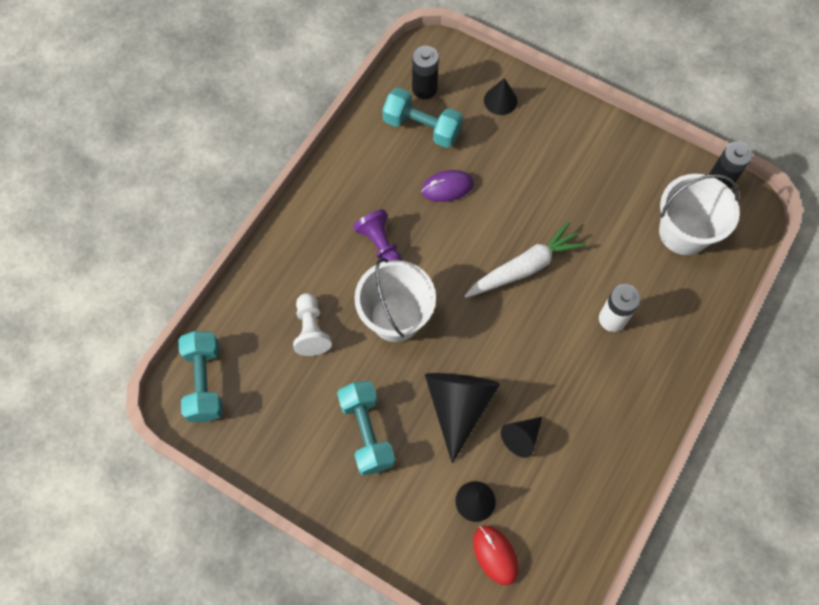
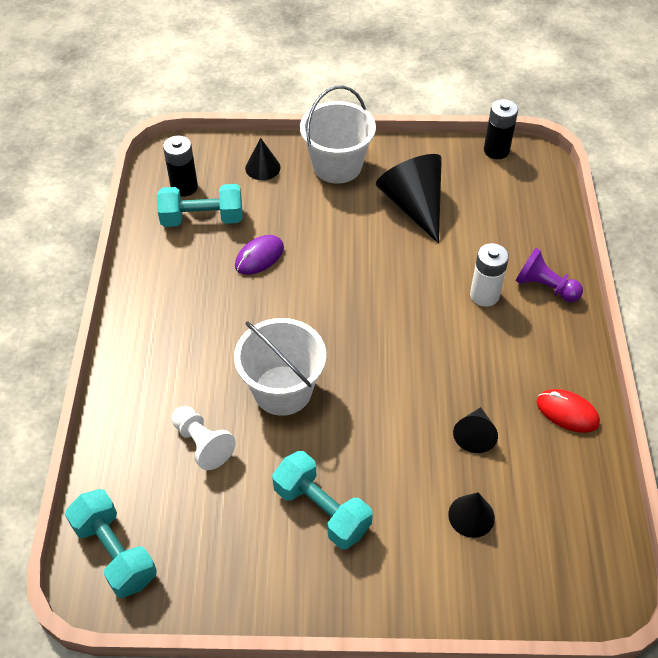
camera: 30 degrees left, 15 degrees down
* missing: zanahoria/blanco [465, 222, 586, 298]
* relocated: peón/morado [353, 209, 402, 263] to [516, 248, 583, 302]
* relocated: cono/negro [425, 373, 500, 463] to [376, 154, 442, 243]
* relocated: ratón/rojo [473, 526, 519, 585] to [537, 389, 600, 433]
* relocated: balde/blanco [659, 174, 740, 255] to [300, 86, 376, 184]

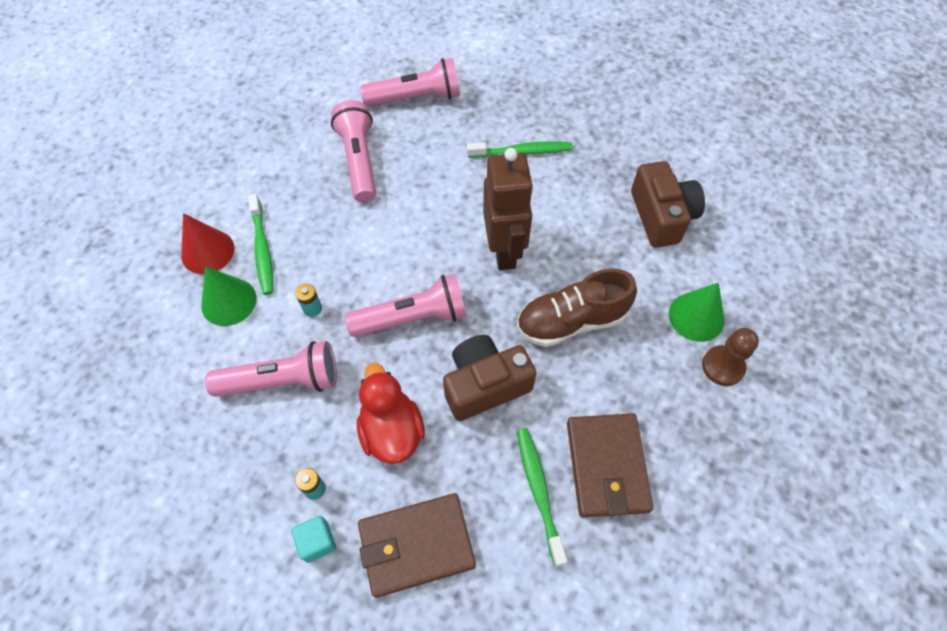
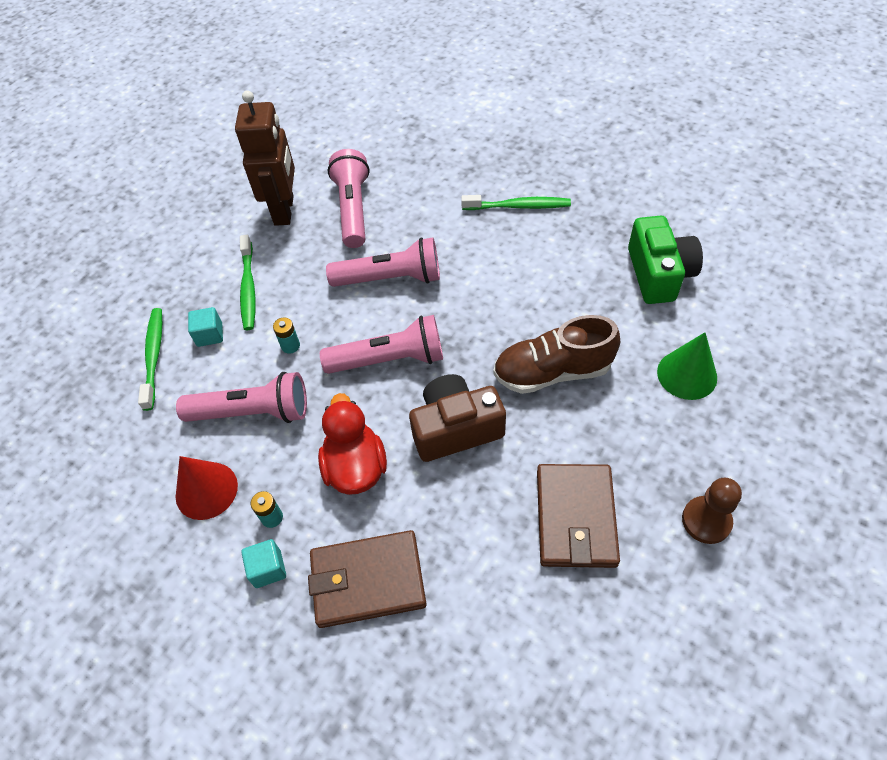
camera: 10 degrees right, 5 degrees down
* relocated: cono/rojo [181, 213, 234, 274] to [176, 456, 238, 520]
* relocated: lámpara de mano/rosa [360, 58, 460, 106] to [326, 237, 440, 287]
* relocated: robot/marrón [483, 148, 533, 270] to [235, 90, 295, 226]
* relocated: cepillo de dientes/verde [517, 428, 567, 566] to [138, 308, 162, 411]
* relocated: peón/marrón [702, 328, 759, 386] to [682, 477, 742, 544]
* exchanged: cono/verde [201, 266, 256, 326] to cubo/turquesa [188, 307, 223, 347]
* colour: cámara/marrón [631, 161, 705, 248] to cámara/verde [628, 216, 703, 304]

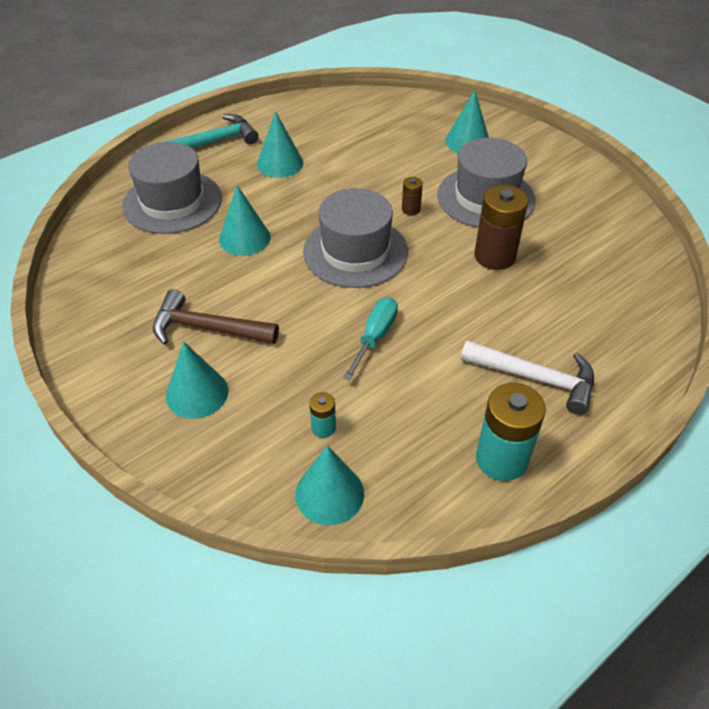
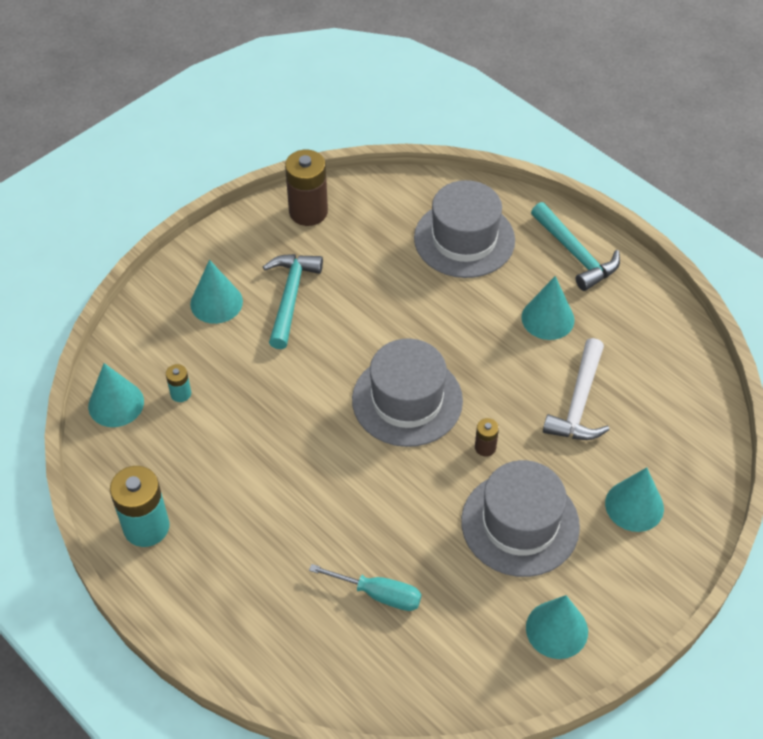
camera: 85 degrees right, 5 degrees up
* relocated: cono/turquesa [219, 185, 271, 256] to [526, 595, 588, 659]
* relocated: destornillador/turquesa [343, 297, 398, 380] to [309, 564, 421, 611]
* relocated: martillo/blanco [461, 340, 594, 415] to [543, 338, 609, 440]
* relocated: pila/marrón [474, 185, 528, 270] to [285, 150, 328, 226]
* colour: martillo/marrón [153, 289, 279, 345] to martillo/turquesa [263, 254, 323, 349]

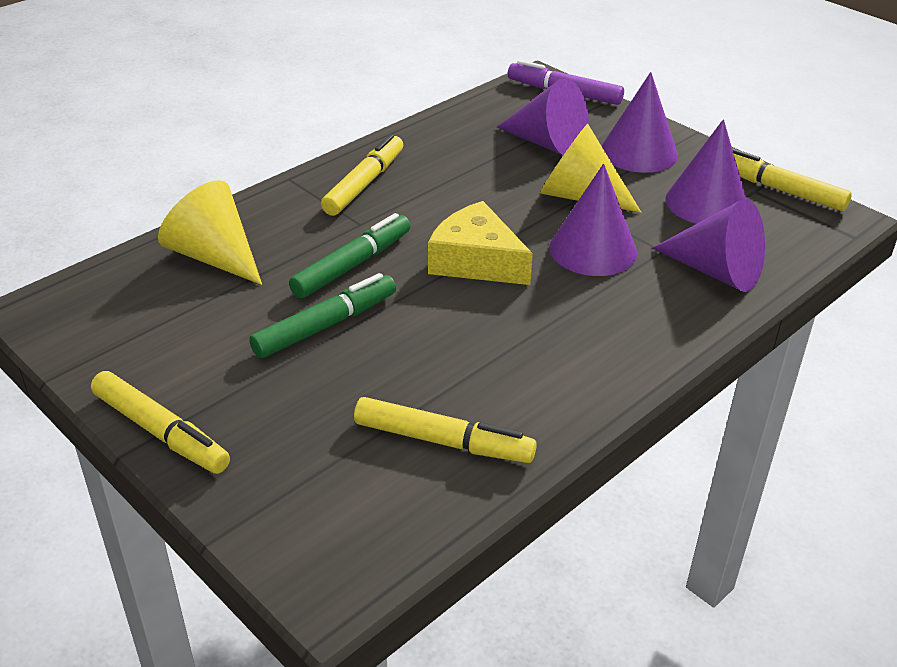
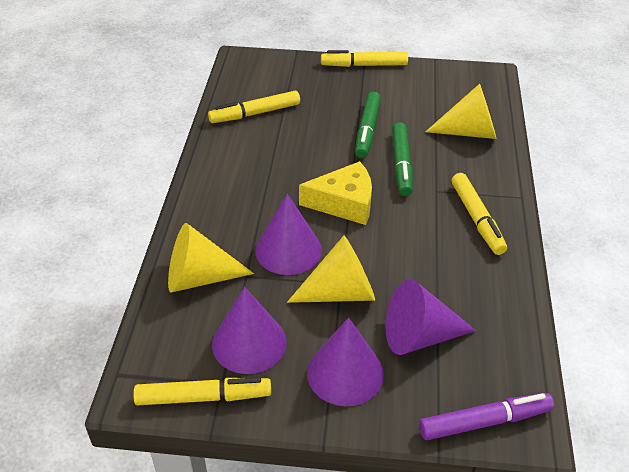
camera: 140 degrees right, 5 degrees up
* colour: cono/morado [653, 199, 765, 292] to cono/amarillo [168, 223, 254, 292]

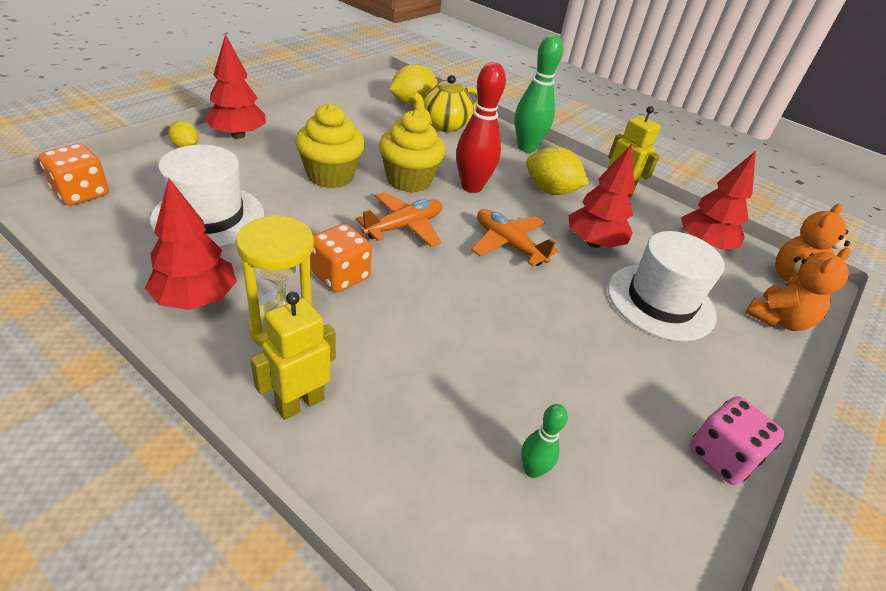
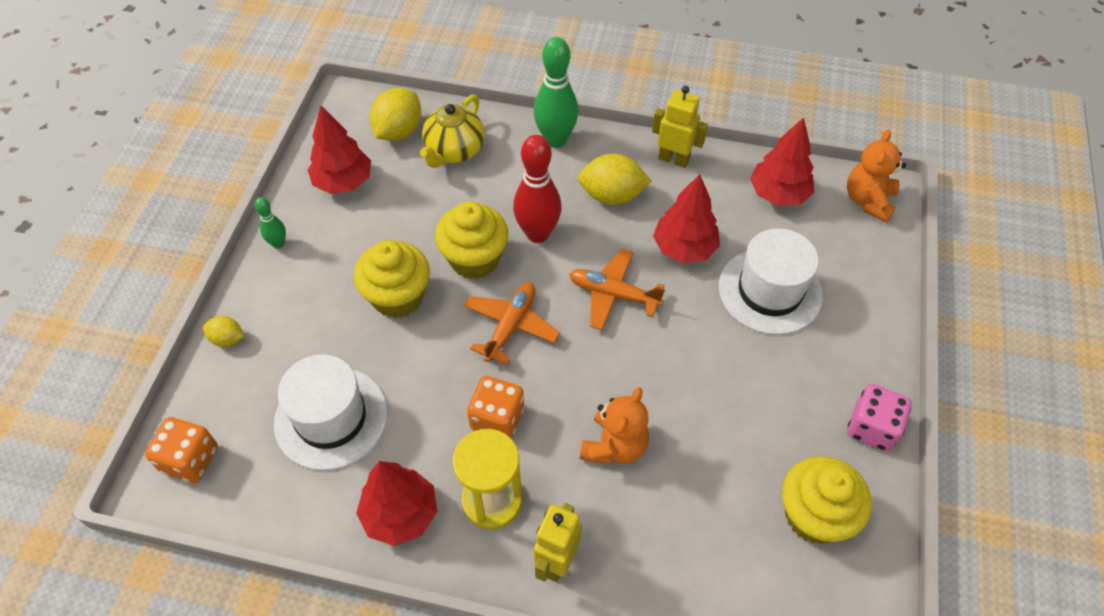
camera: 20 degrees left, 15 degrees up
* appeared: magdalena/amarillo [782, 456, 872, 544]
* relocated: árbol/rojo [204, 34, 266, 139] to [308, 105, 371, 194]
* relocated: bolo/verde [521, 404, 568, 478] to [255, 197, 286, 249]
* relocated: osito/naranja [745, 248, 851, 331] to [580, 387, 649, 465]

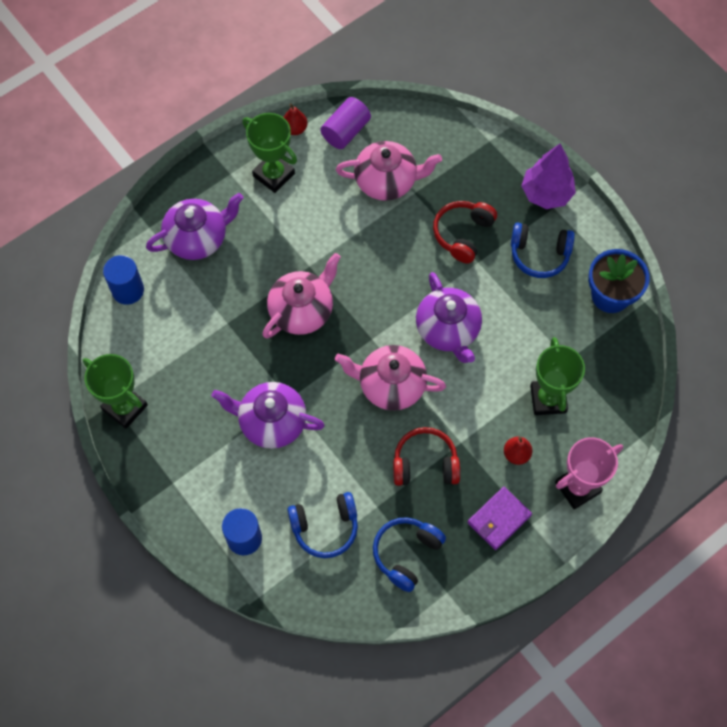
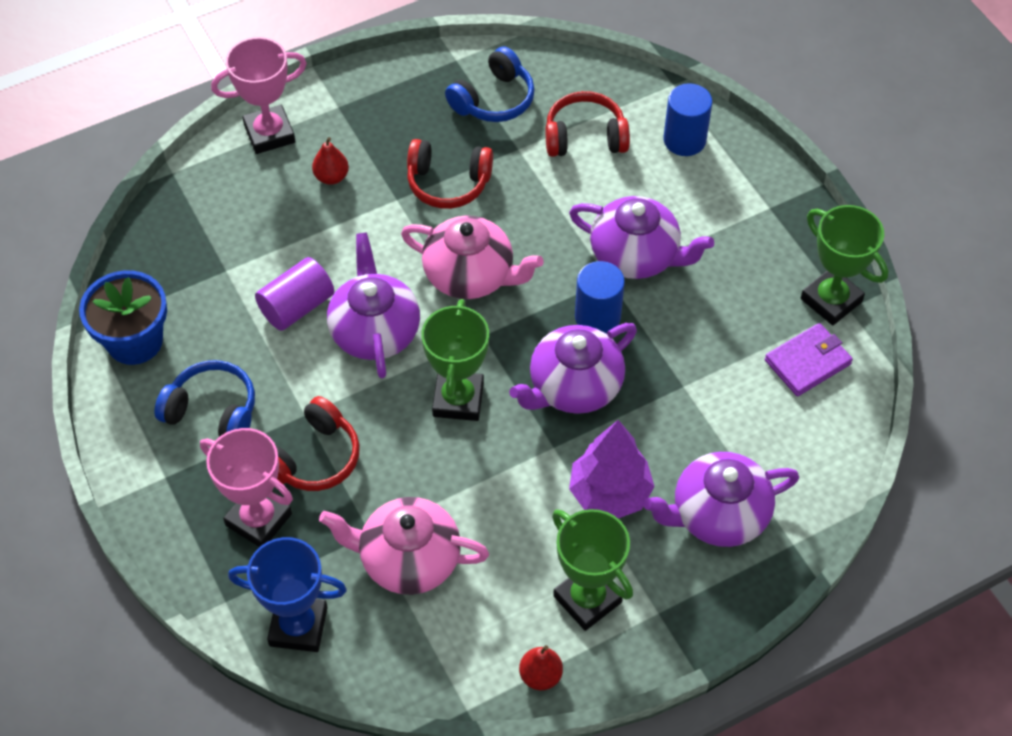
camera: 170 degrees left, 10 degrees down
* appeared: trofeo/rosa [200, 428, 293, 547]
* appeared: trofeo/azul [228, 537, 347, 652]
* relocated: cilindro/azul [103, 255, 144, 305] to [575, 261, 625, 334]
* relocated: cilindro/morado [320, 97, 371, 149] to [255, 257, 334, 331]
* relocated: cartera/morado [468, 487, 532, 550] to [765, 323, 853, 396]
* relocated: árbol/morado [521, 144, 576, 209] to [569, 420, 655, 518]
* relocated: trofeo/verde [530, 337, 585, 415] to [421, 299, 489, 421]
* colour: tetera/rosa [262, 253, 341, 339] to tetera/morado [509, 323, 637, 414]
* colour: auriculares/azul [288, 492, 358, 558] to auriculares/rojo [546, 91, 630, 157]

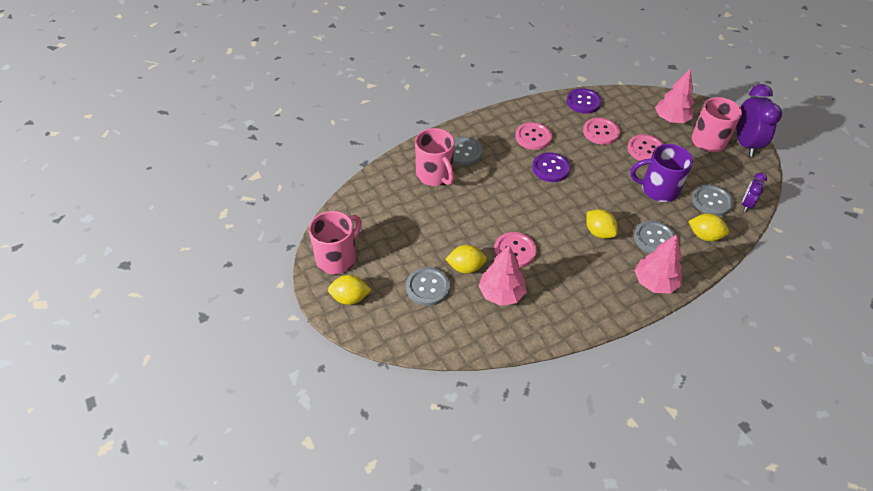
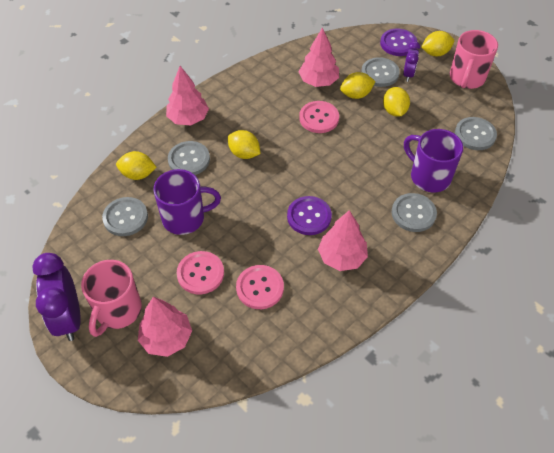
camera: 165 degrees right, 5 degrees up
* appeared: limón/amarillo [383, 87, 410, 116]
* appeared: botón/gris [455, 117, 497, 150]
* relocated: botón/morado [566, 88, 602, 114] to [380, 29, 417, 56]
* relocated: despertador/morado [742, 173, 767, 212] to [403, 41, 420, 82]
* exchanged: botón/rosa [515, 122, 552, 150] to árbol/rosa [318, 210, 368, 271]
* colour: taza/rosa [415, 128, 454, 186] to taza/morado [404, 129, 463, 192]

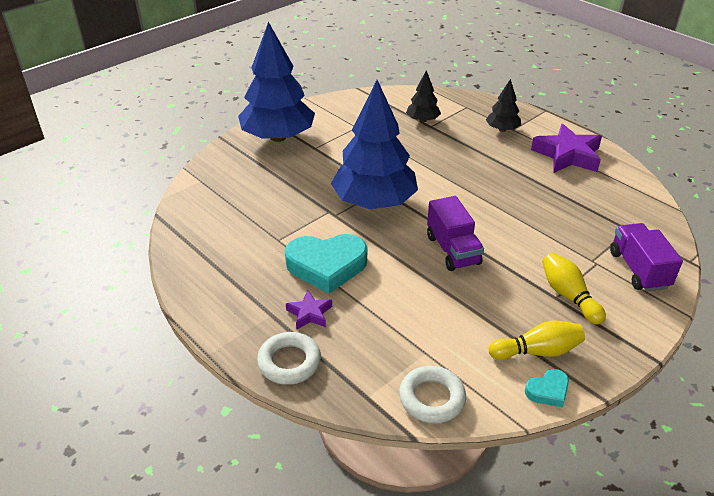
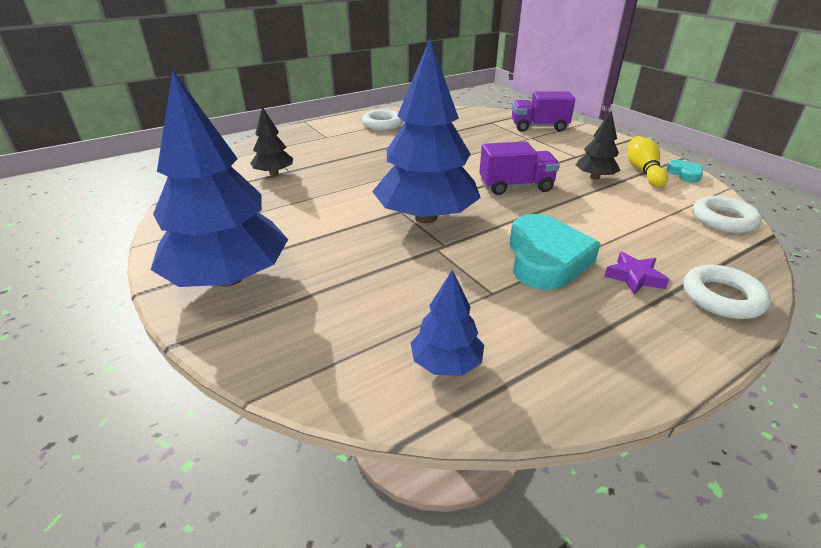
camera: 80 degrees left, 5 degrees down
* missing: bolo/amarillo [542, 253, 606, 325]
* appeared: árbol/azul [411, 270, 484, 376]
* relocated: árbol/negro [486, 79, 521, 132] to [576, 110, 621, 180]
* exchanged: estrella/morado [531, 124, 602, 173] to anillo/blanco [362, 110, 403, 131]

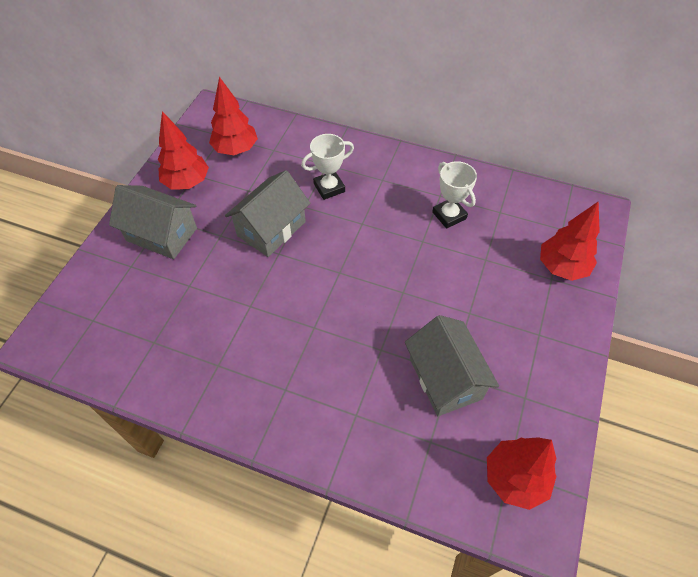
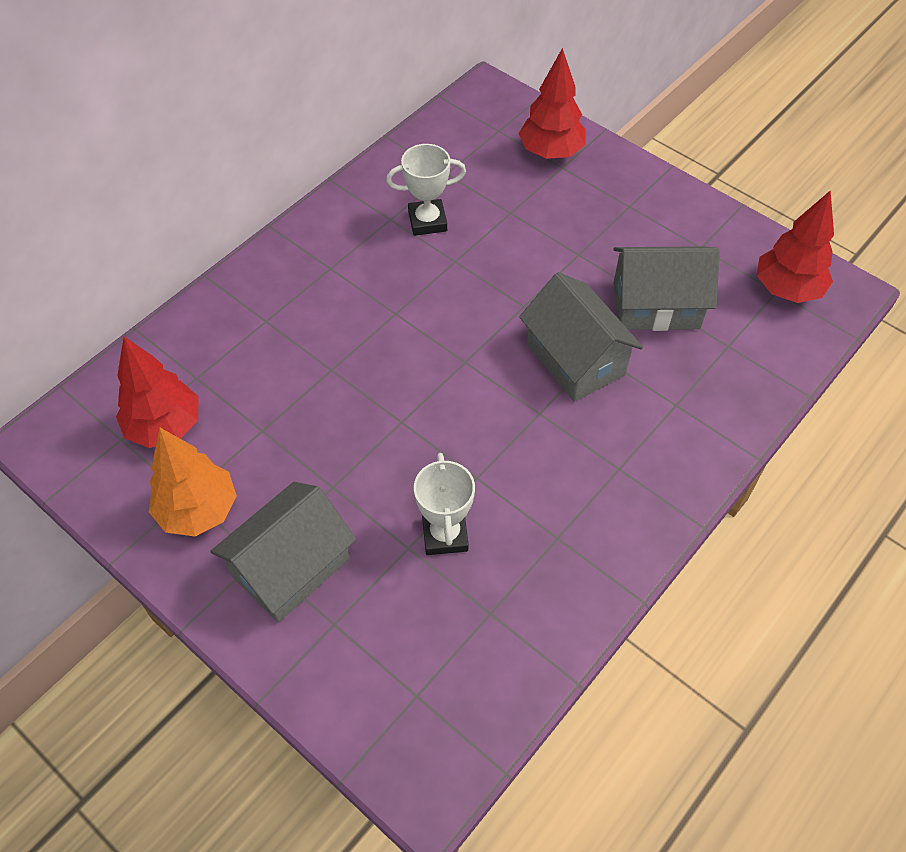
camera: 70 degrees left, 0 degrees up
* relocated: casa/gris [225, 170, 311, 257] to [519, 272, 643, 402]
* relocated: trofeo/blanco [301, 134, 354, 200] to [414, 453, 475, 555]
* colour: árbol/rojo [158, 111, 209, 190] to árbol/naranja [149, 428, 237, 536]

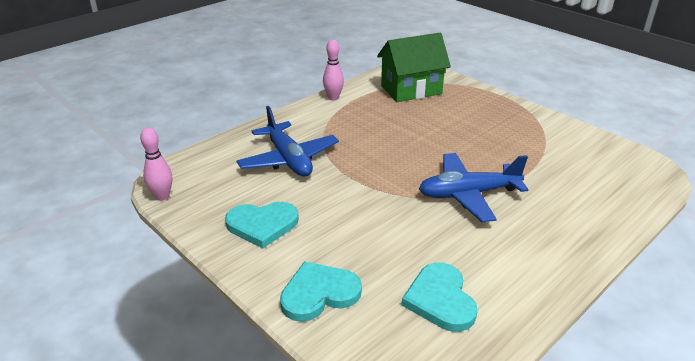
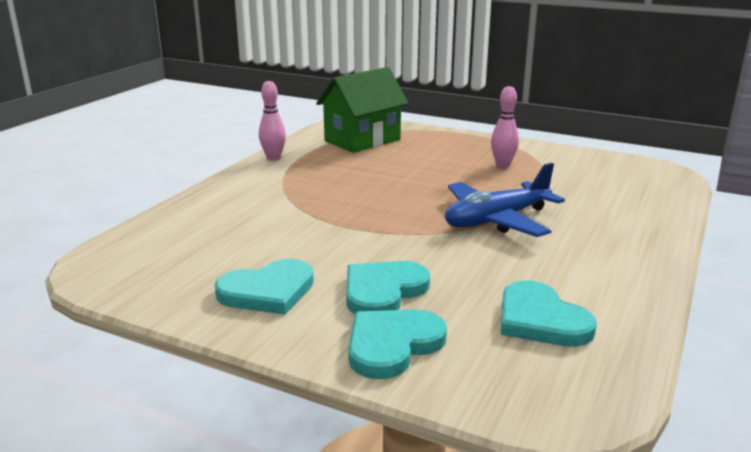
camera: 20 degrees left, 10 degrees down
* missing: avión/azul [236, 106, 339, 176]
* appeared: corazón/turquesa [346, 261, 430, 314]
* relocated: bolo/rosa [140, 127, 172, 201] to [491, 86, 519, 168]

